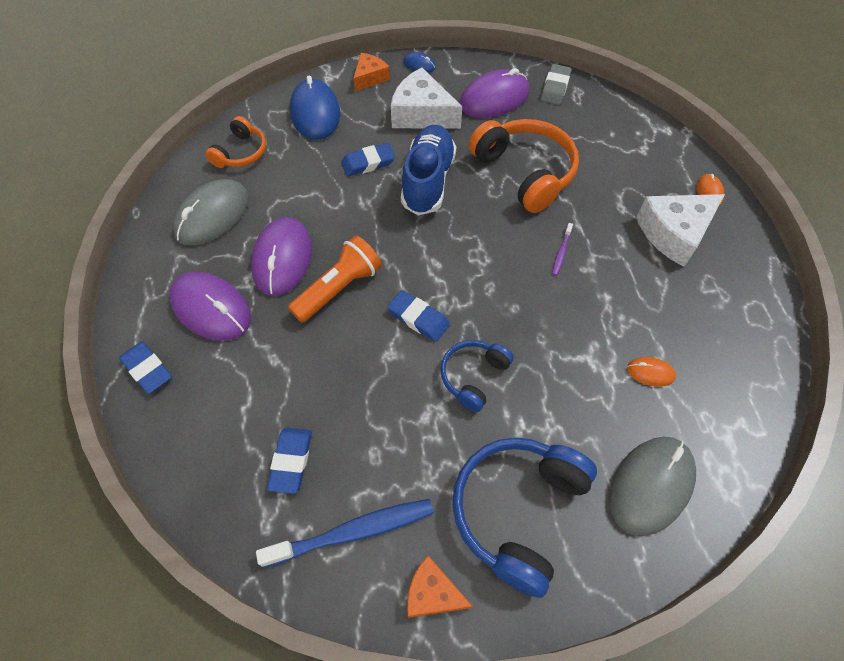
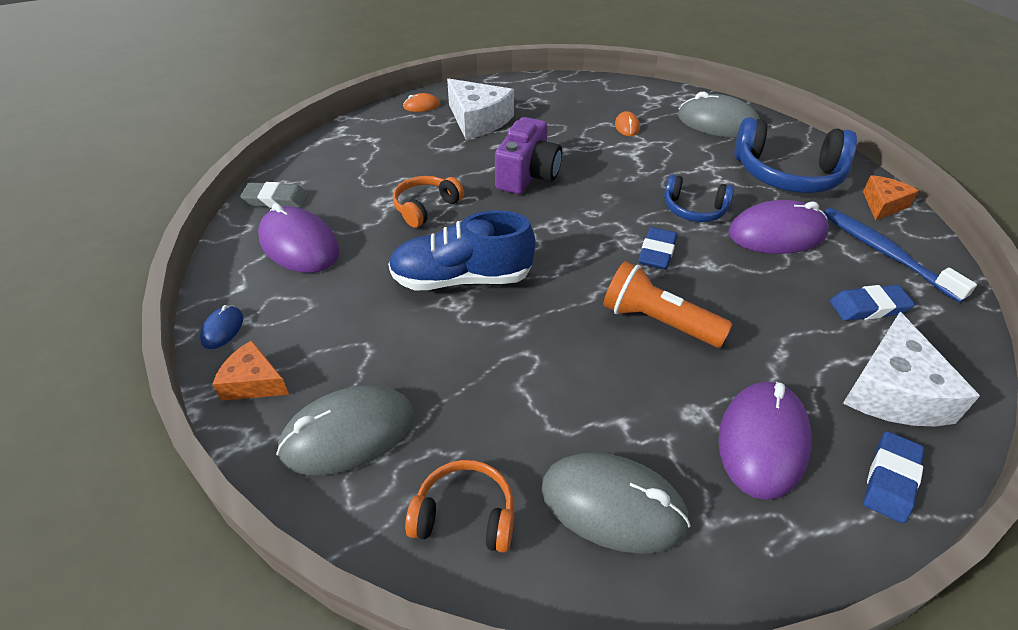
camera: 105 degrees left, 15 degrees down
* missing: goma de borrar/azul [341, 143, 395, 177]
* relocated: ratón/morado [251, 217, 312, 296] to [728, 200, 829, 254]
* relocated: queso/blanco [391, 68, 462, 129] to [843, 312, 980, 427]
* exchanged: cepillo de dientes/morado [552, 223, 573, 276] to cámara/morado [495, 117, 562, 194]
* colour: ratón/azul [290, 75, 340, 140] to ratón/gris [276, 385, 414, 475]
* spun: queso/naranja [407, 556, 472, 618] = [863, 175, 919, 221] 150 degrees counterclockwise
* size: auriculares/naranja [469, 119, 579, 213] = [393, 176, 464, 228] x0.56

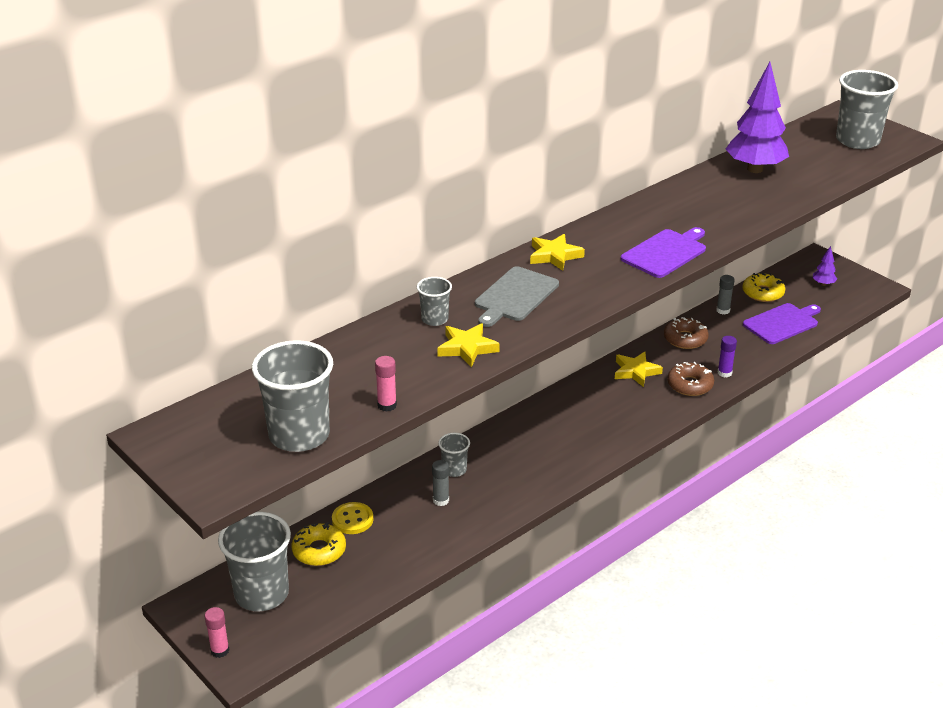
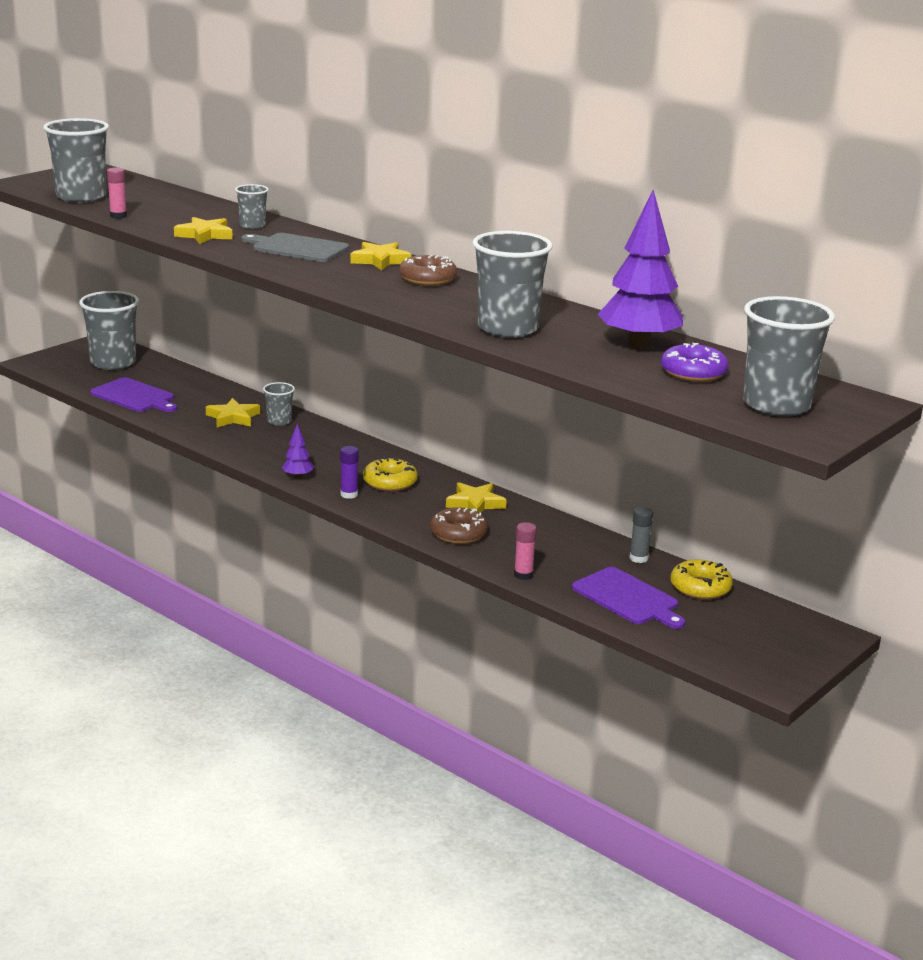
camera: 80 degrees right, 10 degrees down
* missing: botón/amarillo [332, 502, 373, 534]
* appeared: vaso/gris [472, 231, 553, 338]
* appeared: rosquilla/morado [661, 343, 729, 382]
* relocated: barra de pegamento/rosa [204, 607, 229, 658] to [514, 522, 537, 580]
* relocated: rosquilla/amarillo [292, 522, 346, 566] to [363, 457, 418, 491]
* relocated: tabla de cortar/morado [621, 227, 706, 278] to [90, 377, 177, 412]
* relocated: rosquilla/marrón [664, 317, 709, 349] to [399, 255, 457, 286]
* relocated: barra de pegamento/morado [718, 336, 737, 377] to [340, 446, 359, 499]
* relocated: árbol/morado [813, 246, 837, 286] to [281, 424, 313, 479]
* exchanged: barra de pegamento/gris [432, 460, 449, 506] to estrella/amarillo [206, 398, 260, 427]

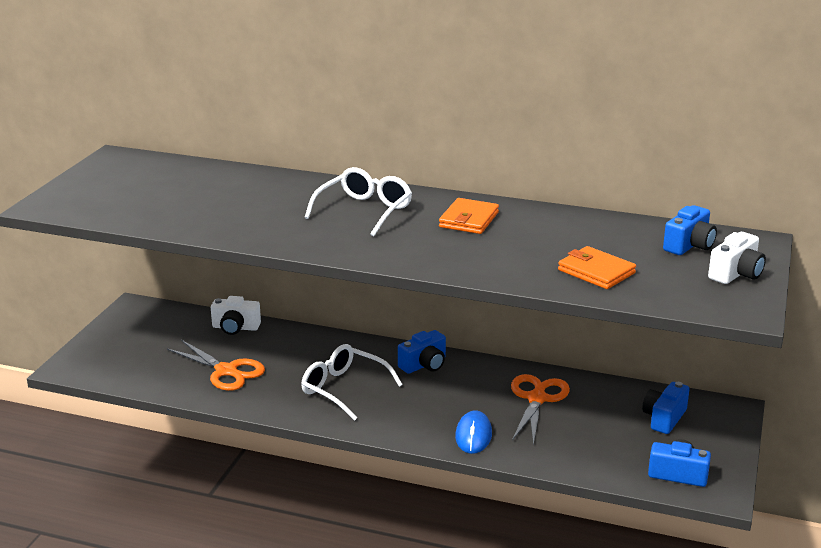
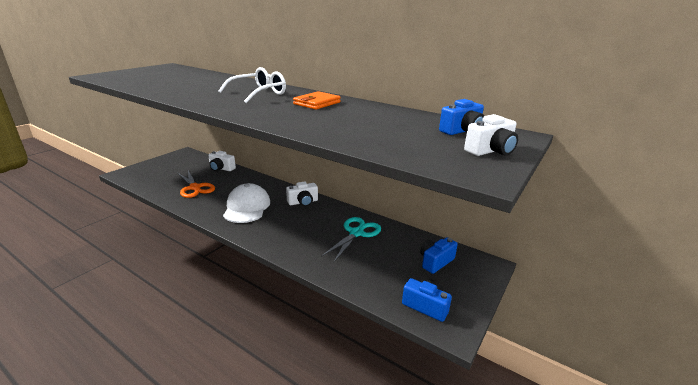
camera: 15 degrees right, 0 degrees up
* missing: ratón/azul [455, 410, 492, 454]
* missing: cartera/naranja [558, 246, 636, 289]
* exchanged: gafas/blanco [301, 344, 403, 421] to gorra/blanco [223, 183, 270, 223]
* colour: cámara/azul [398, 330, 446, 374] to cámara/blanco [286, 182, 318, 207]
* colour: tijeras/naranja [511, 374, 570, 445] to tijeras/turquesa [321, 217, 381, 263]

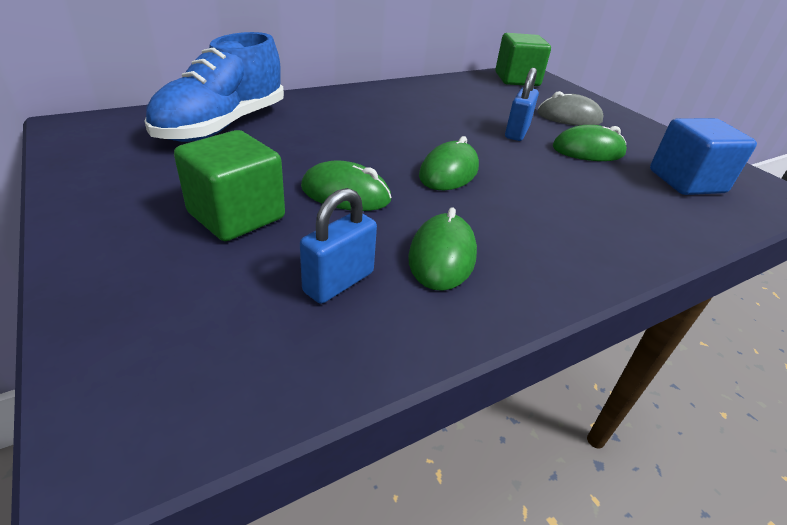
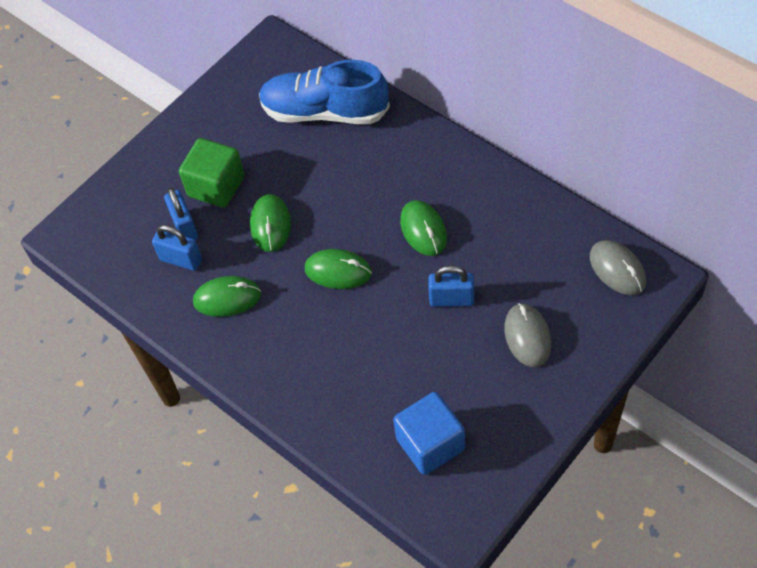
camera: 80 degrees right, 20 degrees up
* appeared: candado/azul [164, 188, 198, 240]
* relocated: ratón/verde [553, 125, 627, 161] to [400, 200, 447, 256]
* exchanged: cubo/verde [495, 33, 551, 86] to ratón/gris [590, 240, 646, 295]

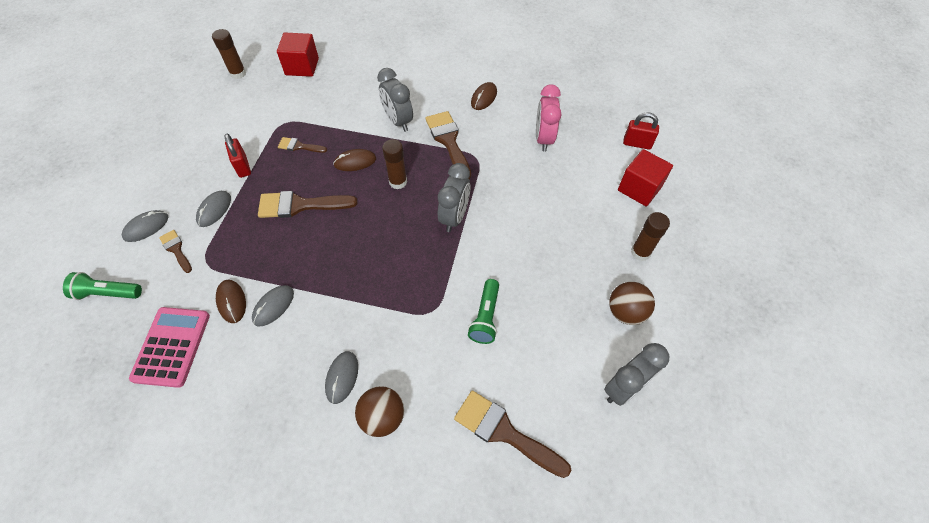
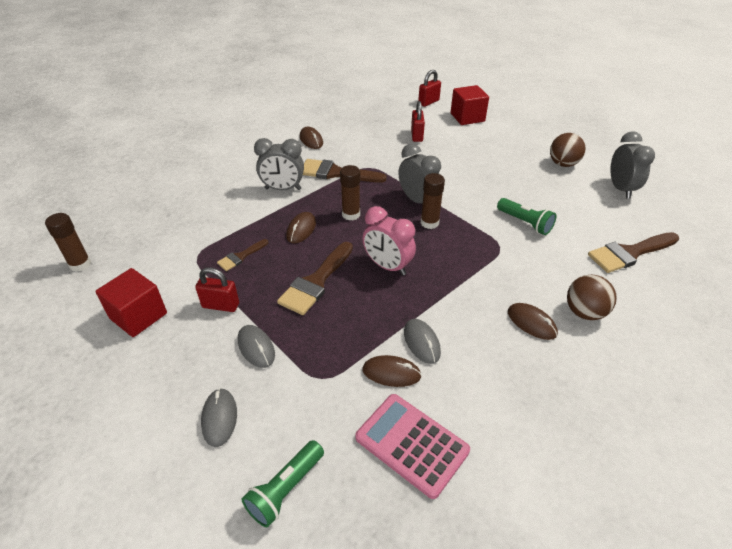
camera: 55 degrees left, 15 degrees down
* missing: pincel/marrón [159, 230, 192, 273]
* appeared: candado/rojo [411, 101, 425, 142]
* relocated: cubo/rojo [277, 33, 319, 77] to [95, 268, 167, 337]
* relocated: despertador/rosa [536, 84, 562, 152] to [362, 206, 416, 275]
* relocated: barra de pegamento/marrón [631, 212, 670, 261] to [421, 173, 445, 229]
* colour: ratón/gris [325, 351, 358, 404] to ratón/marrón [508, 303, 558, 340]

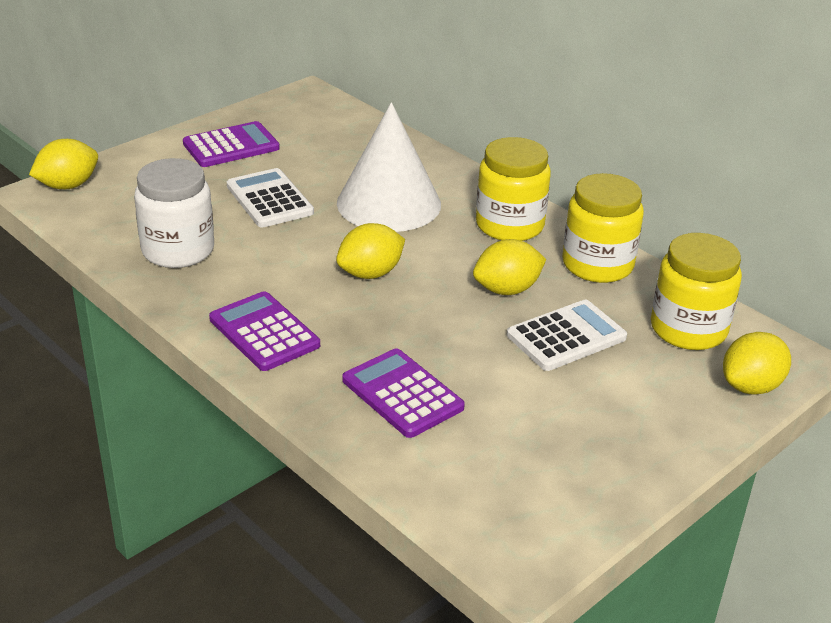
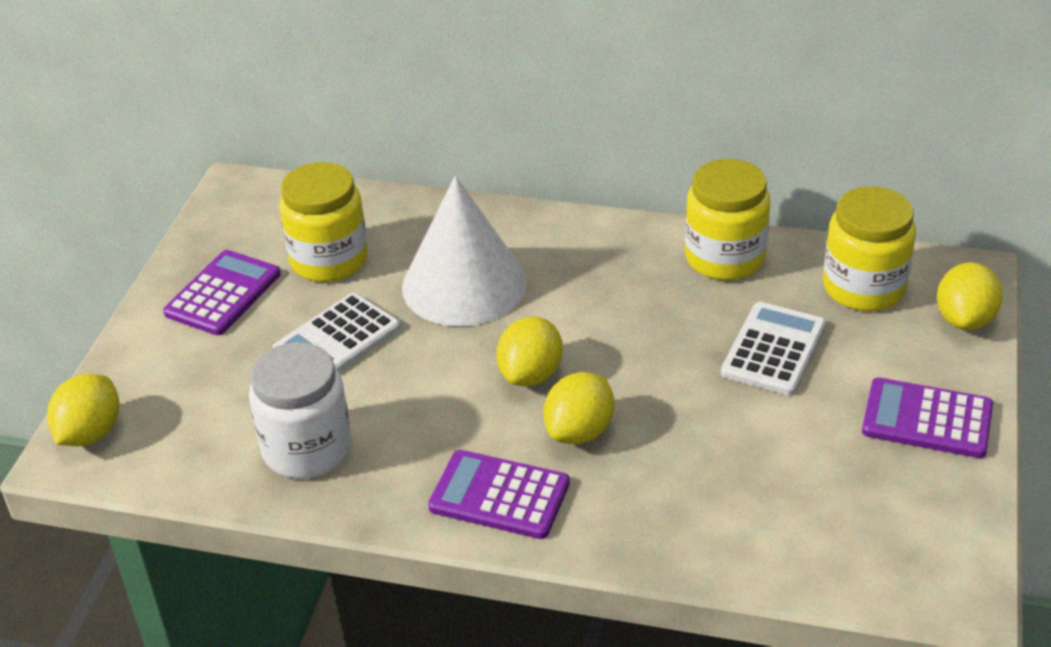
camera: 30 degrees left, 5 degrees up
* relocated: calculadora/morado [342, 348, 465, 438] to [862, 377, 993, 458]
* relocated: limón/amarillo [473, 239, 546, 295] to [543, 372, 614, 444]
* relocated: tarro/amarillo [476, 137, 551, 241] to [279, 162, 368, 282]
* spun: calculadora/blanco [227, 168, 314, 228] = [273, 293, 401, 372] 75 degrees counterclockwise

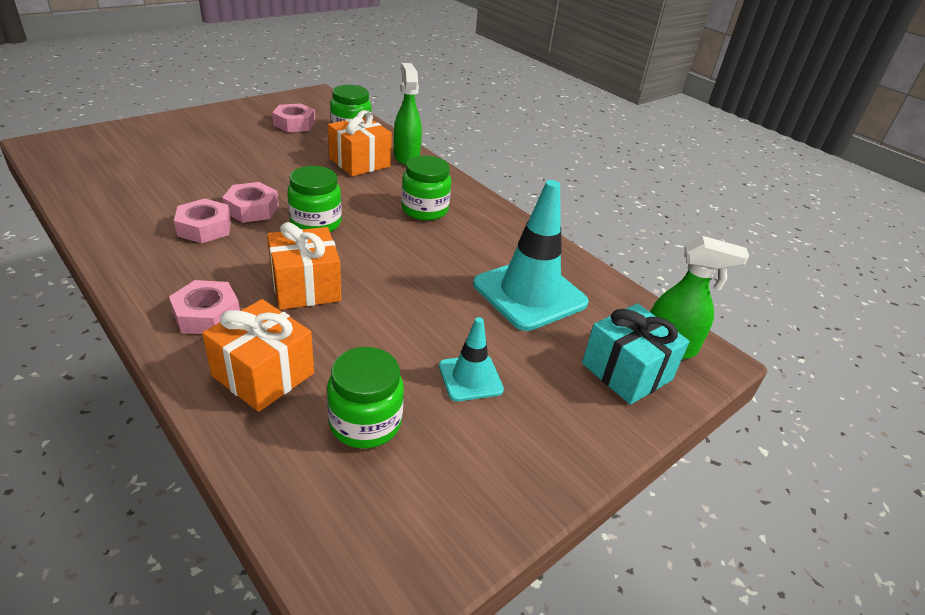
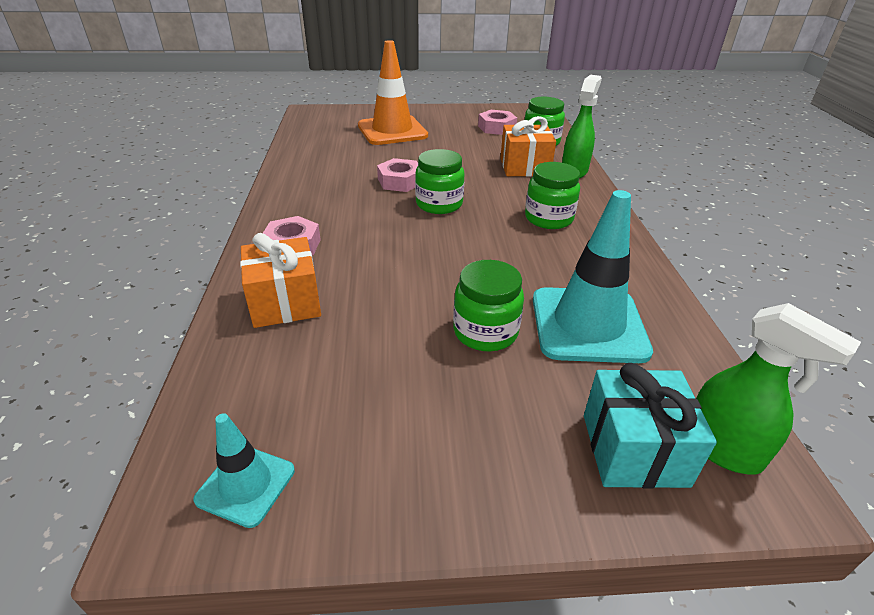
camera: 40 degrees right, 0 degrees up
* missing: tuerca/rosa [174, 198, 231, 243]
* missing: regalo/naranja [267, 222, 341, 310]
* appeared: cono de tráfico/naranja [358, 40, 428, 145]
* relocated: tarro/verde [327, 347, 404, 449] to [453, 260, 524, 351]
* relocated: cono de tráfico/turquesa [439, 317, 504, 401] to [193, 413, 295, 528]

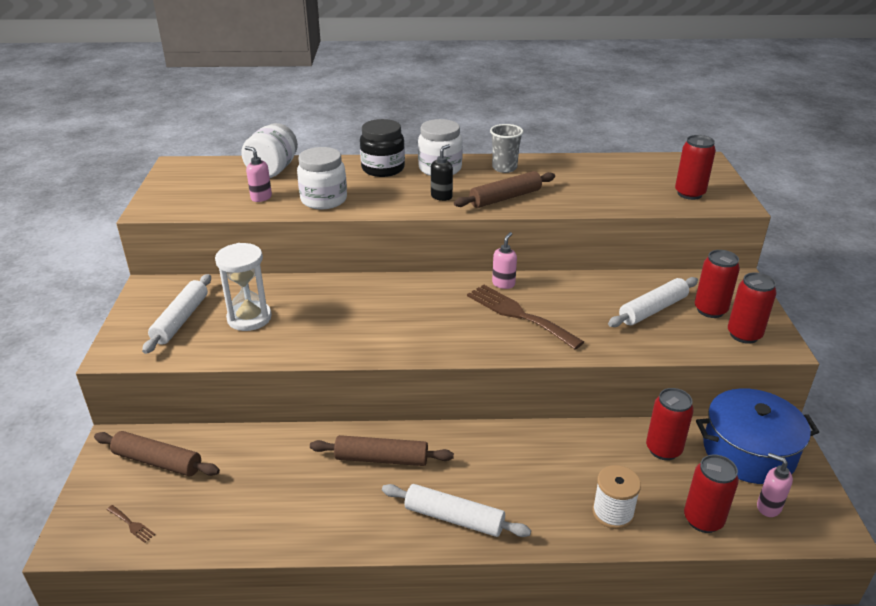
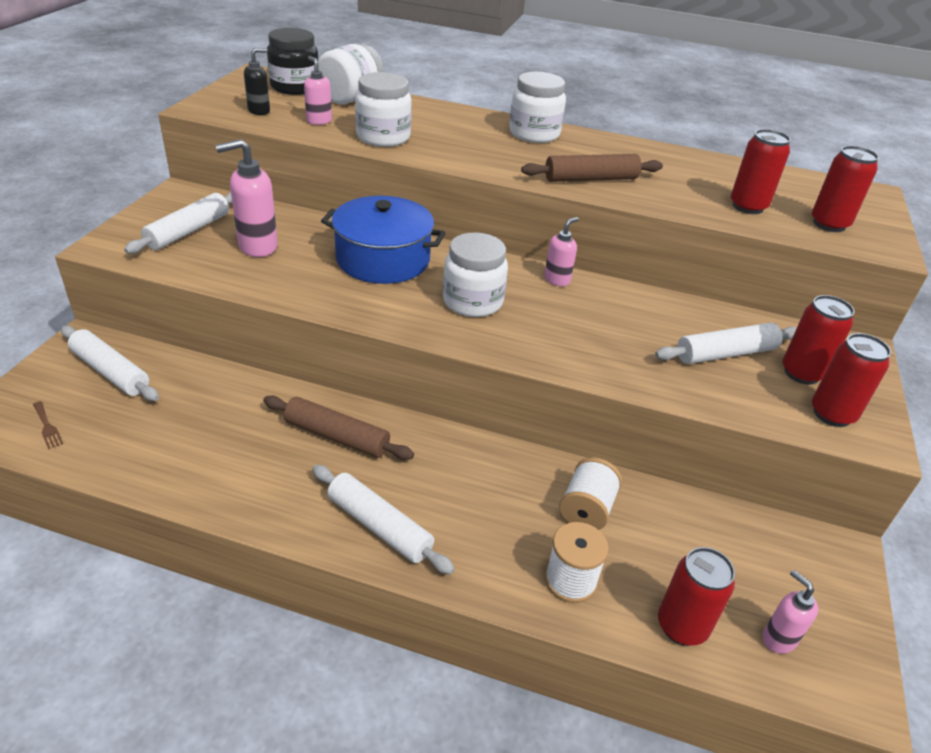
camera: 15 degrees right, 5 degrees up
* missing: tenedor/marrón [467, 284, 584, 349]
* missing: vaso/gris [490, 124, 523, 173]
* appeared: tarro/blanco [443, 233, 508, 317]
* appeared: carrete/blanco [559, 457, 622, 530]
* relocated: tarro/negro [360, 119, 405, 177] to [267, 28, 318, 95]
* relocated: dispensador de jabón/negro [431, 144, 453, 201] to [244, 48, 270, 115]
* relocated: lata/rojo [646, 388, 694, 460] to [731, 129, 791, 214]
* relocated: olla/azul [696, 388, 819, 484] to [321, 196, 445, 284]
* exchanged: reloj de arena/blanco [215, 243, 272, 331] to dispensador de jabón/rosa [215, 139, 278, 257]
* colour: rodillo/marrón [94, 431, 220, 477] to rodillo/blanco [61, 326, 159, 401]

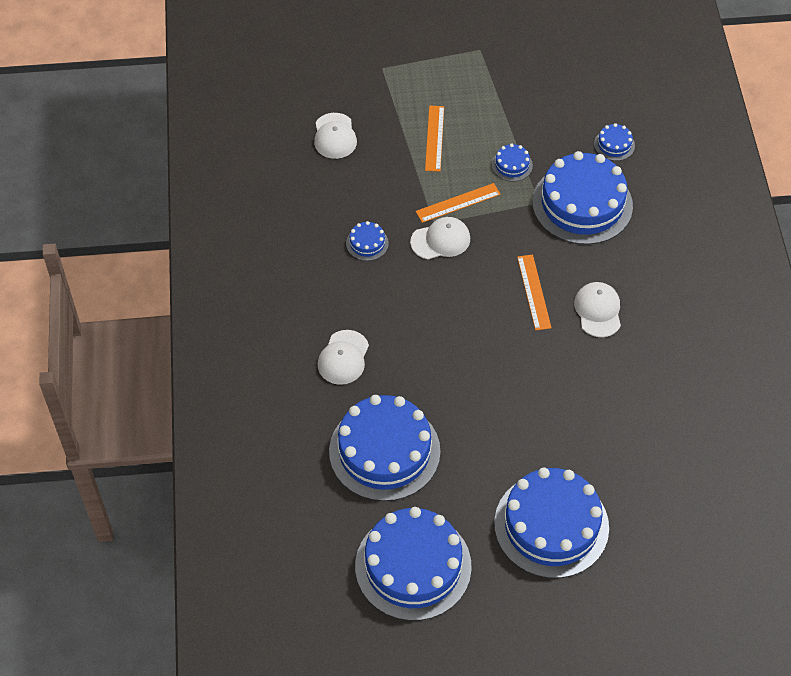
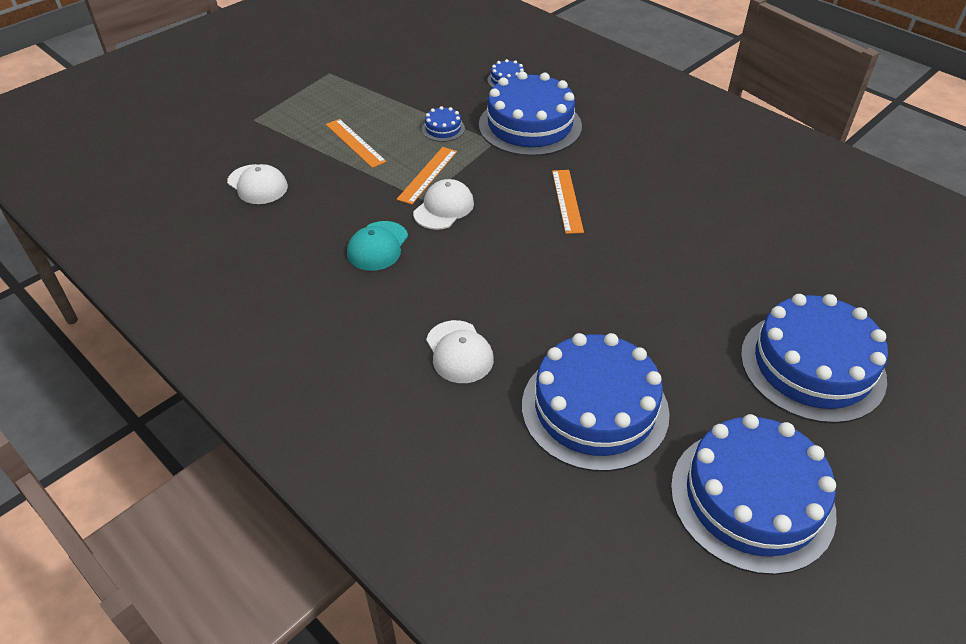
camera: 40 degrees left, 10 degrees down
* missing: gorra/blanco [574, 282, 621, 337]
* exchanged: tarta/azul [346, 221, 389, 261] to gorra/turquesa [347, 221, 408, 271]
* spun: regla/naranja [517, 255, 552, 330] = [552, 170, 584, 234] 45 degrees clockwise

